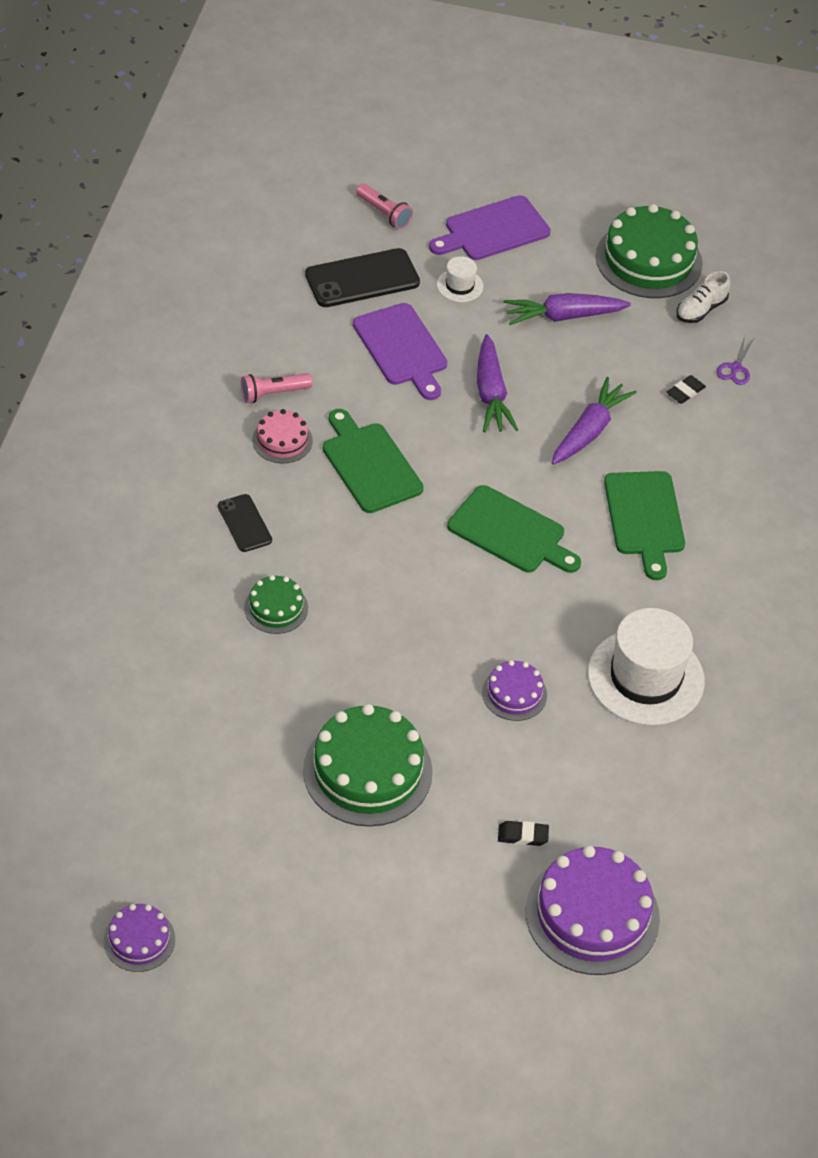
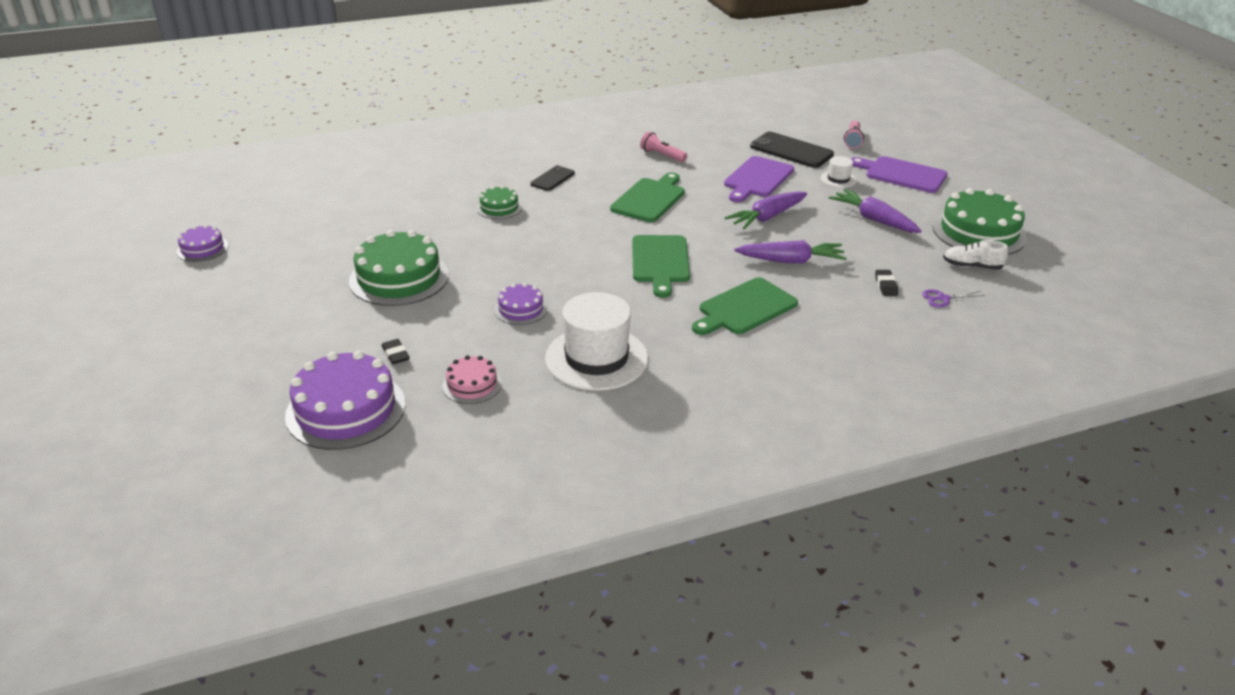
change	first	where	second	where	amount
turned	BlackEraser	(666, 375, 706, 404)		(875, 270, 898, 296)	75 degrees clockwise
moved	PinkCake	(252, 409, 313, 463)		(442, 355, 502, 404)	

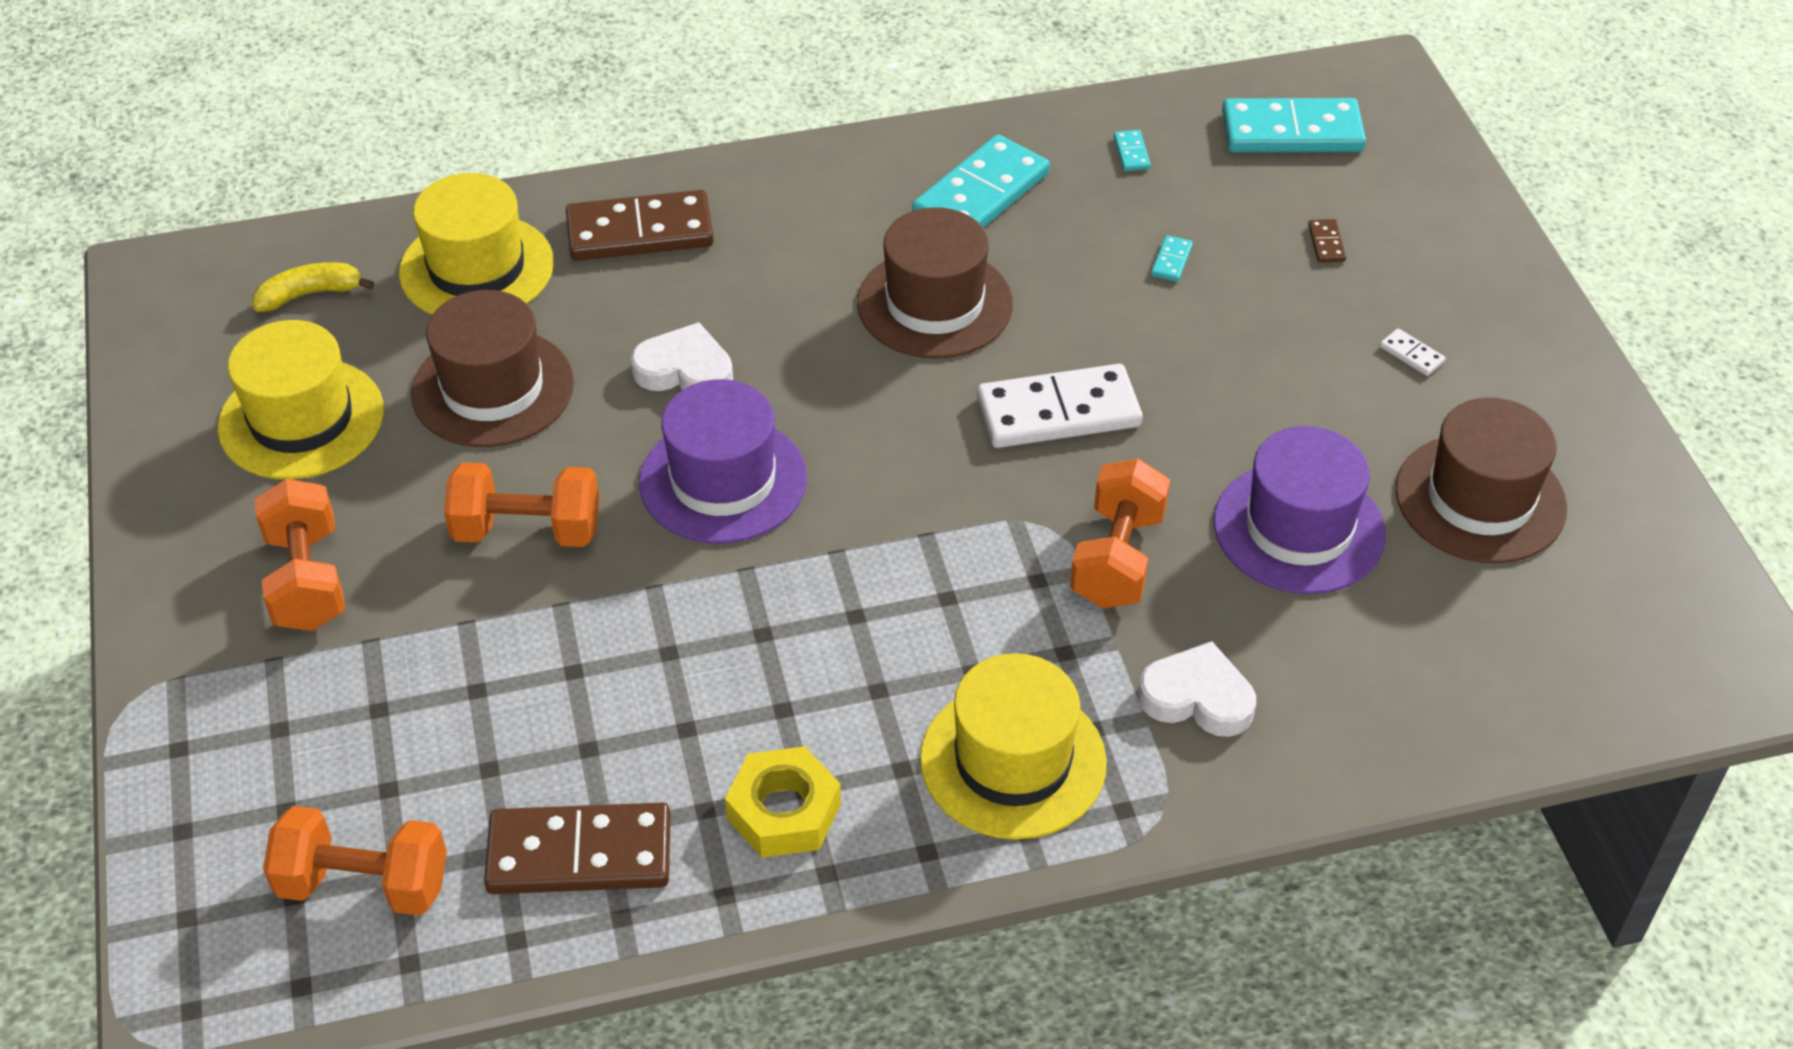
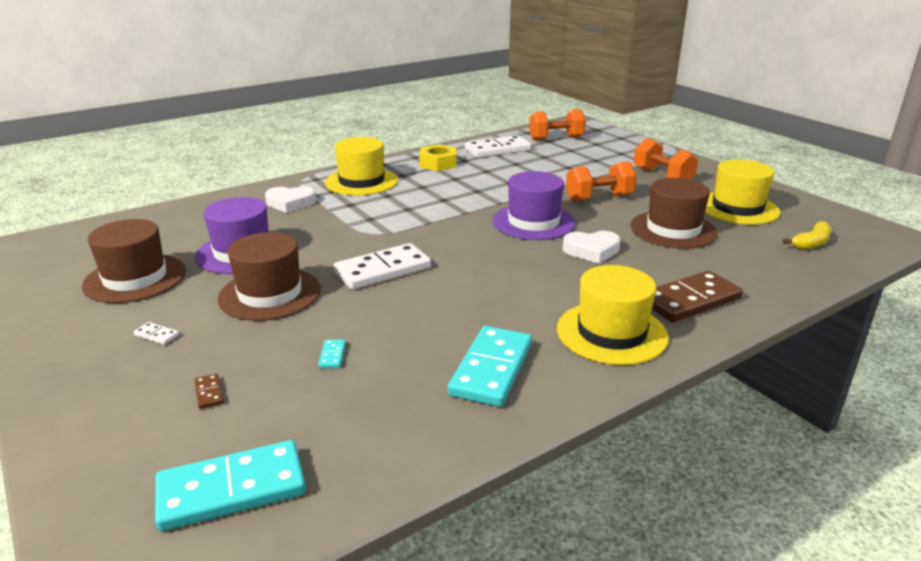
change	first	where	second	where	amount
removed	TurquoiseDomino	(1114, 130, 1151, 171)			
moved	YellowHat	(399, 173, 554, 315)		(557, 265, 669, 365)	
moved	BrownHat	(857, 207, 1013, 359)		(218, 232, 321, 321)	
removed	OrangeDumbbell	(1070, 458, 1170, 608)			
recoloured	BrownDomino	(484, 803, 671, 894)	WhiteDomino	(465, 135, 531, 158)	

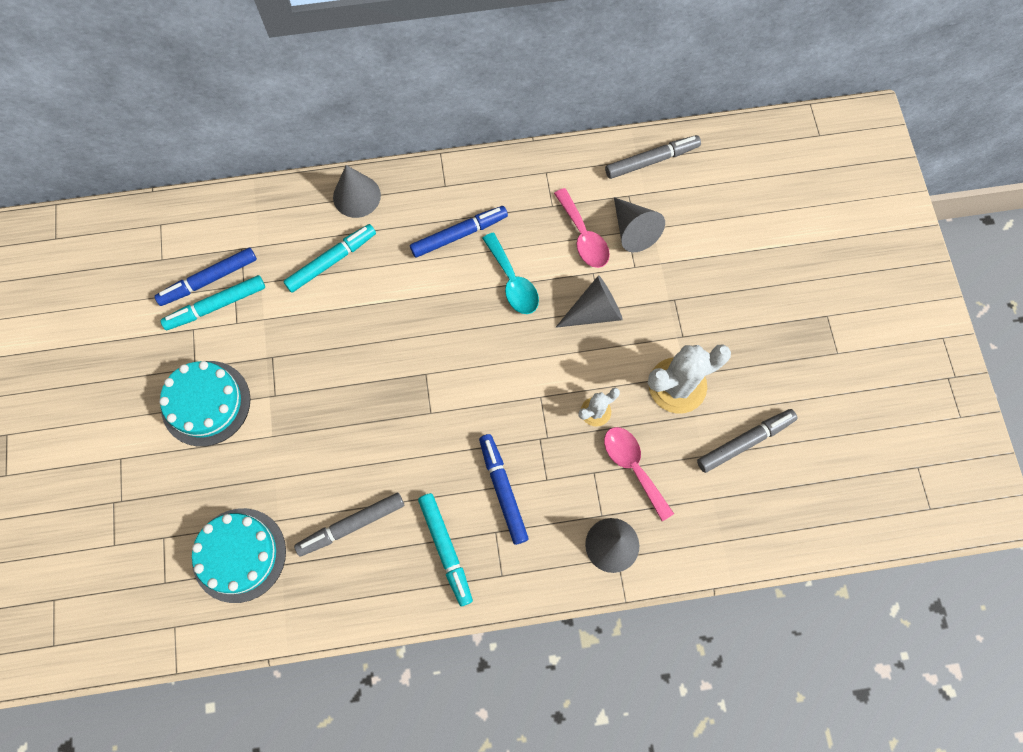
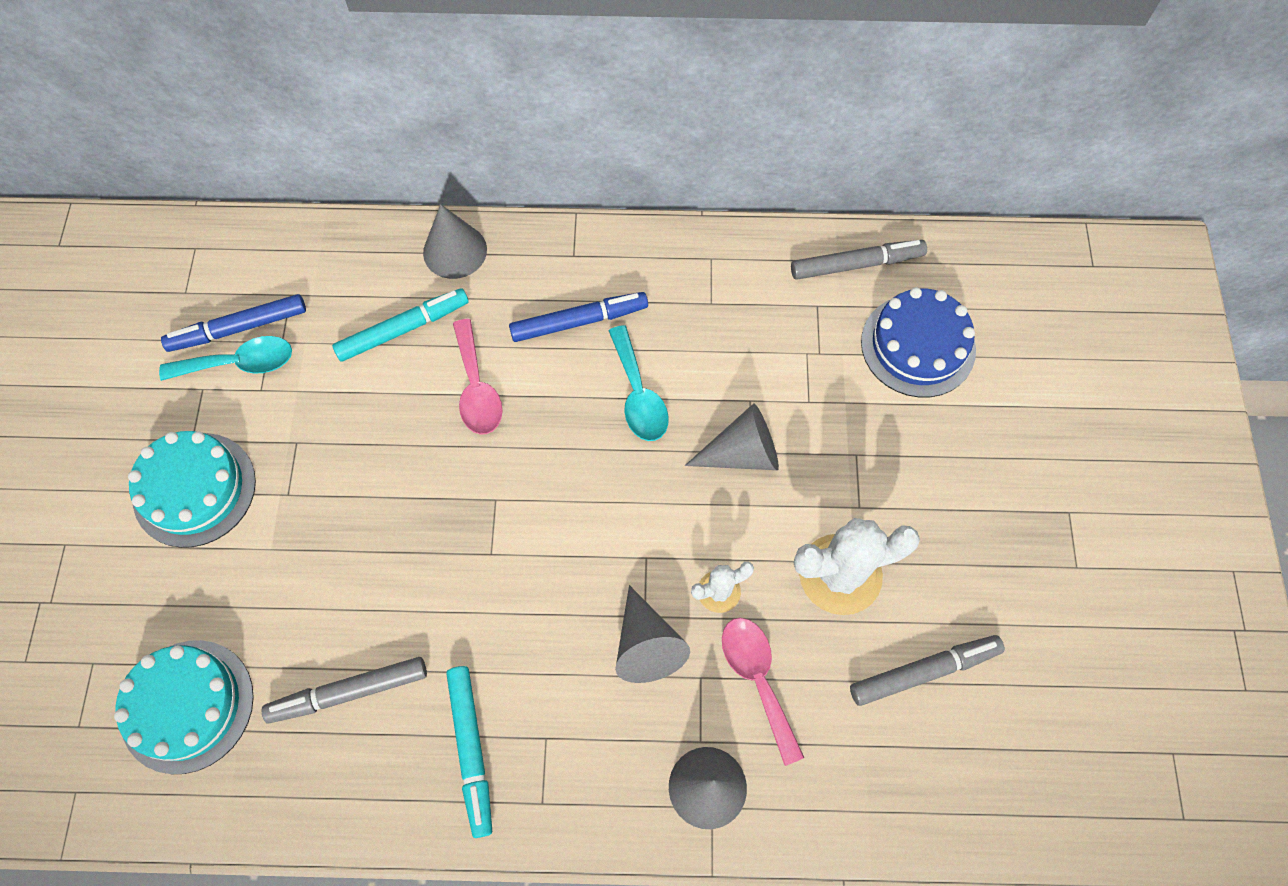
change	first	where	second	where	amount
moved	PinkSpoon	(554, 188, 610, 268)		(453, 319, 502, 435)	
moved	GreyCone	(614, 197, 665, 252)		(615, 585, 690, 683)	
replaced	TurquoiseMarker	(160, 275, 265, 330)	TurquoiseSpoon	(159, 336, 292, 381)	
removed	BlueMarker	(479, 434, 529, 545)			
added			BlueCake	(861, 287, 976, 398)	

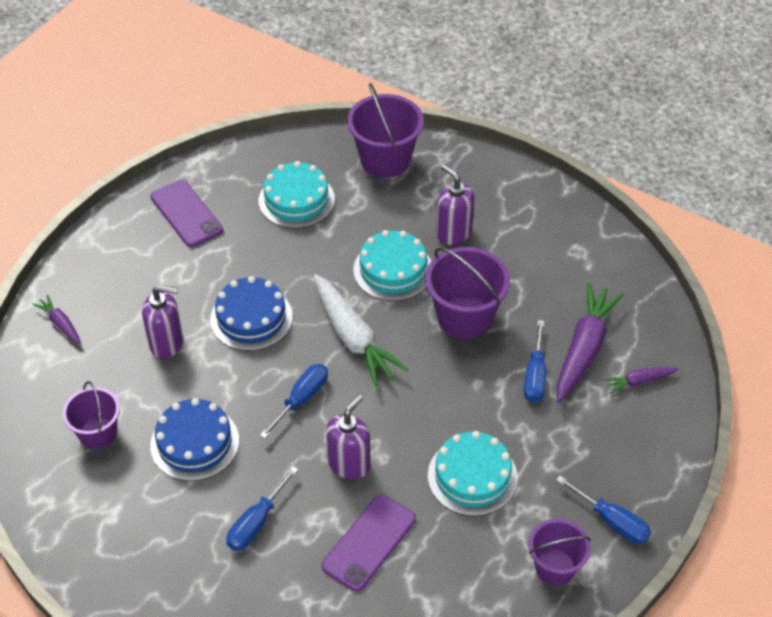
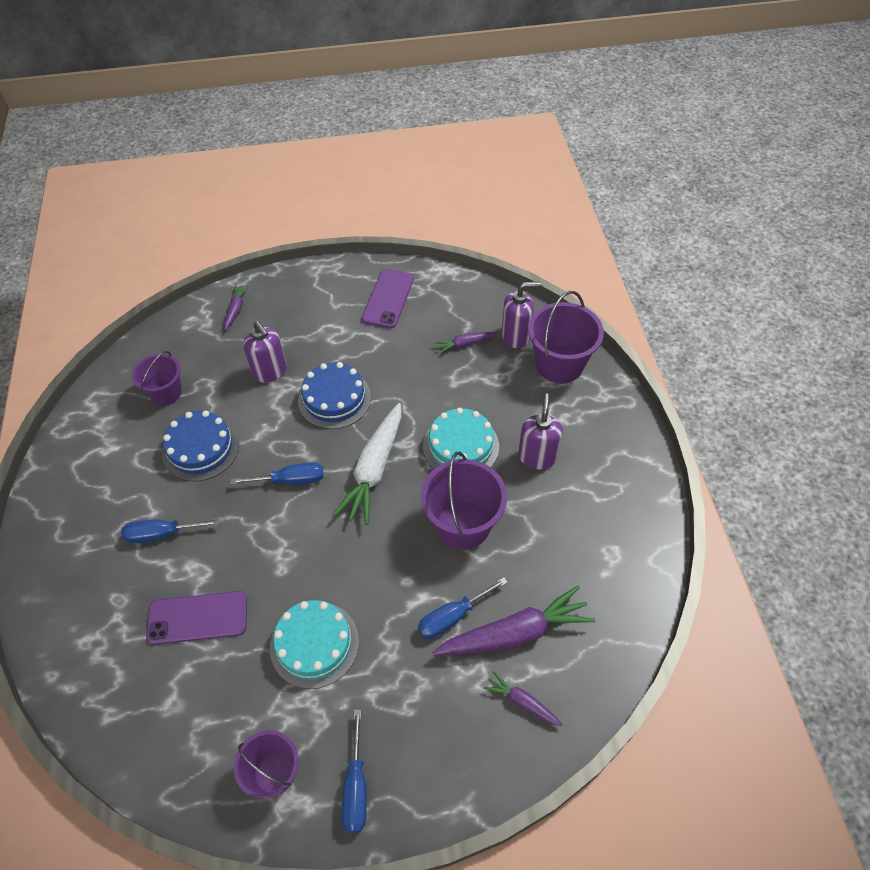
change	first	where	second	where	amount
replaced	TurquoiseCake	(259, 161, 335, 228)	PurpleCarrot	(434, 332, 497, 354)	
moved	PurpleSoapDispenser	(326, 394, 371, 480)		(502, 282, 540, 348)	

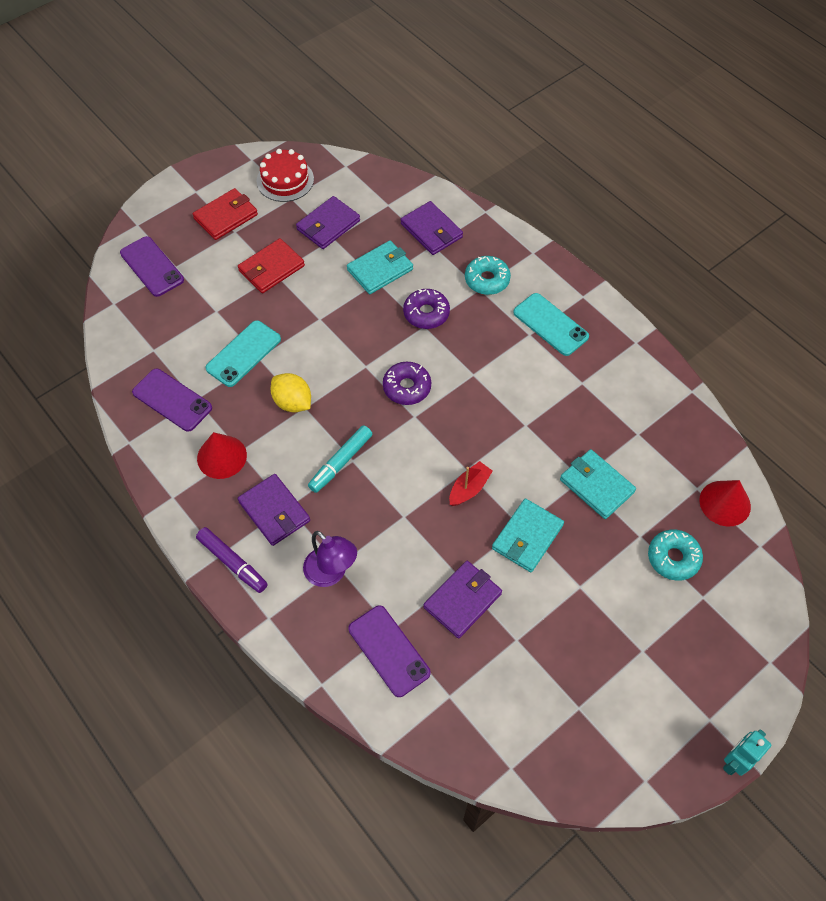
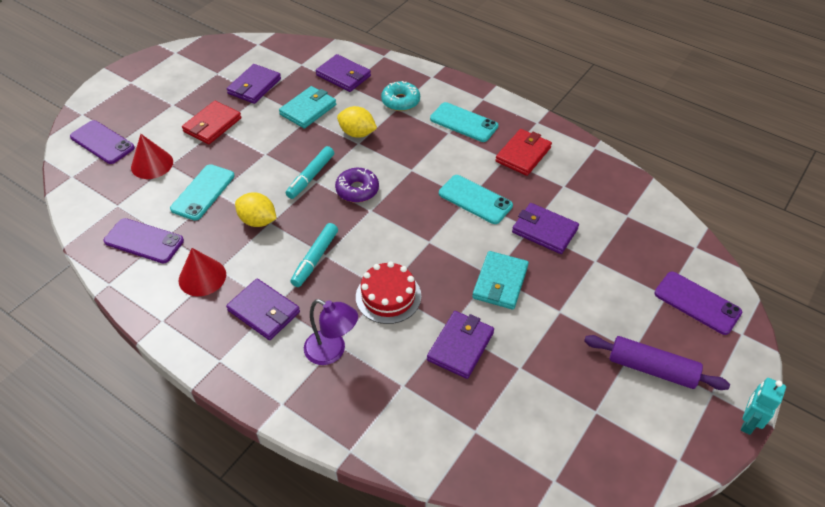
change	first	where	second	where	amount
moved	RedCake	(257, 149, 314, 202)		(356, 261, 421, 324)	
moved	RedWallet	(193, 188, 258, 240)		(495, 129, 552, 176)	
replaced	PurpleDonut	(403, 289, 450, 329)	YellowLemon	(337, 106, 377, 138)	
recoloured	TurquoiseWallet	(560, 449, 636, 519)	PurpleWallet	(512, 203, 579, 254)	
removed	RedBoat	(449, 461, 493, 506)			
moved	RedCone	(699, 480, 751, 526)		(131, 134, 173, 179)	
removed	PurpleMarker	(196, 527, 268, 593)			
removed	TurquoiseDonut	(648, 530, 703, 581)			
moved	PurplePhone	(348, 605, 431, 697)		(654, 272, 742, 335)	
added			TurquoiseMarker	(286, 146, 334, 199)	
added			TurquoisePhone	(439, 175, 513, 224)	
added			PurpleRollingPin	(584, 335, 730, 390)	

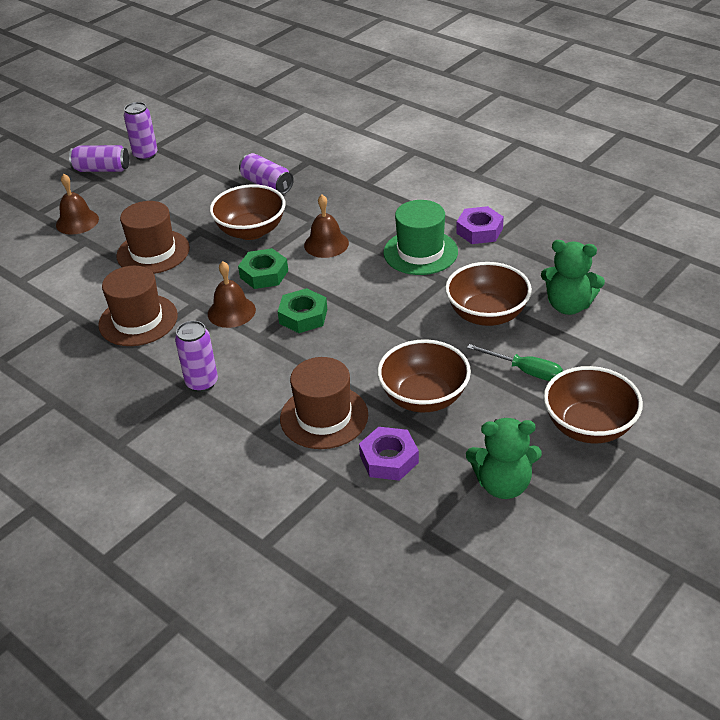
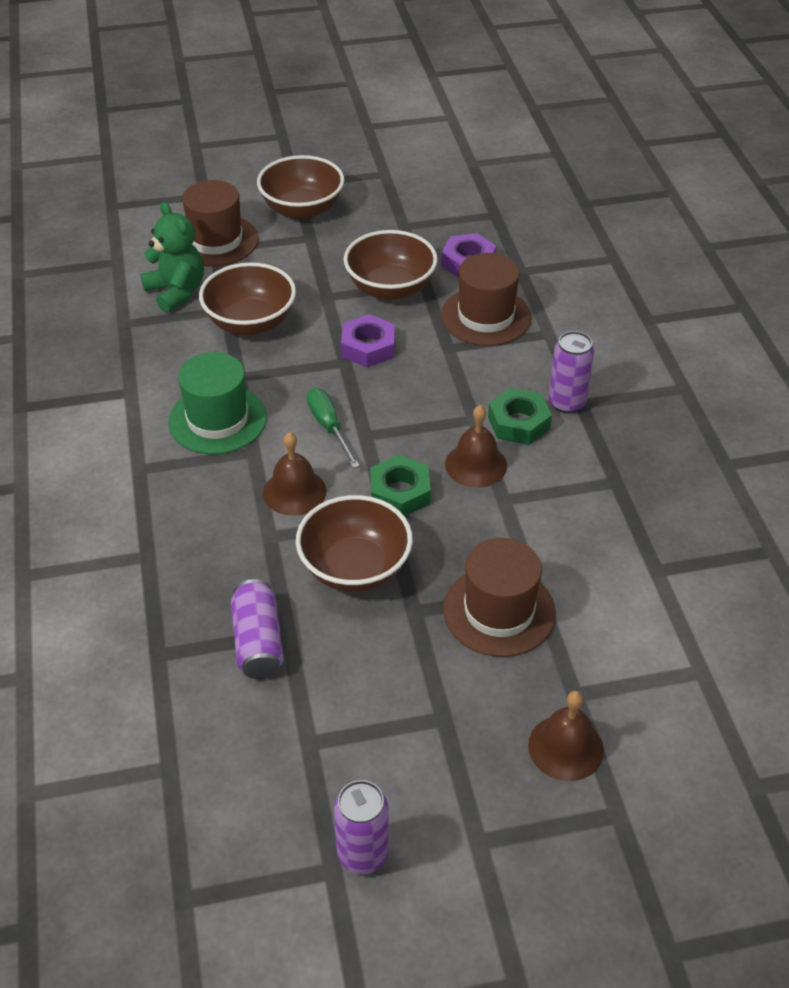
change	first	where	second	where	amount
removed	PurpleCan	(69, 145, 129, 172)			
moved	PurpleNut	(456, 206, 504, 244)		(341, 314, 395, 367)	
moved	BrownHat	(98, 266, 178, 346)		(182, 180, 259, 267)	
moved	GreenNut	(278, 288, 327, 333)		(488, 388, 552, 445)	
moved	GreenScrewdriver	(467, 344, 563, 381)		(307, 388, 360, 468)	
removed	GreenTeddyBear	(466, 418, 542, 499)			

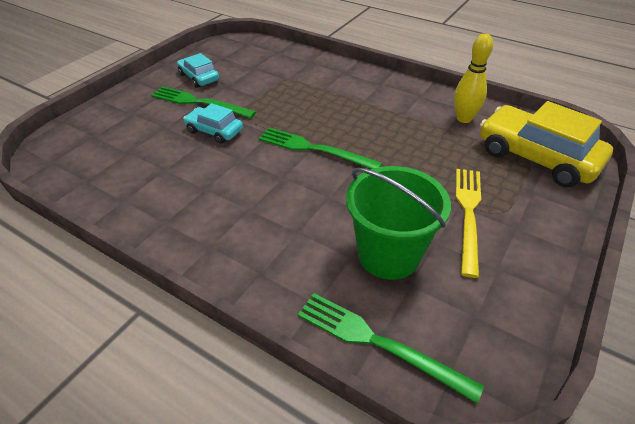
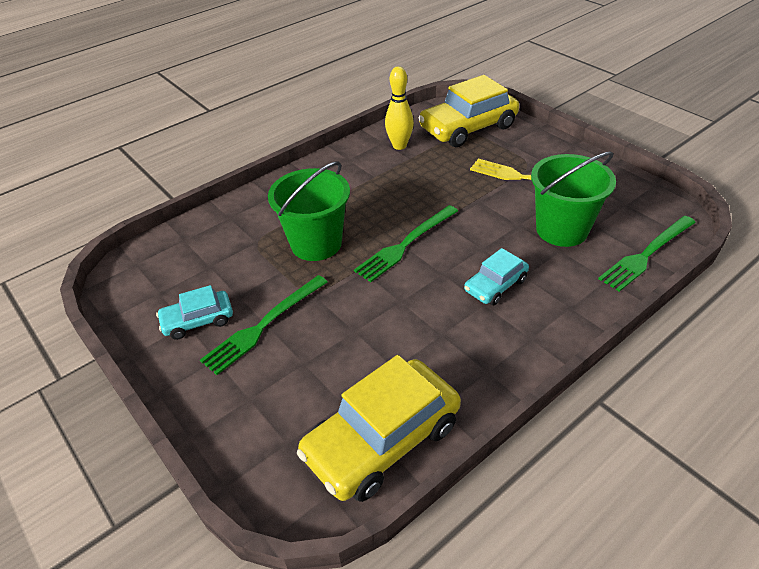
change	first	where	second	where	amount
moved	TurquoiseCar	(183, 103, 243, 144)		(464, 248, 529, 305)	
added			GreenBucket	(268, 162, 350, 261)	
added			YellowCar	(297, 355, 461, 502)	

